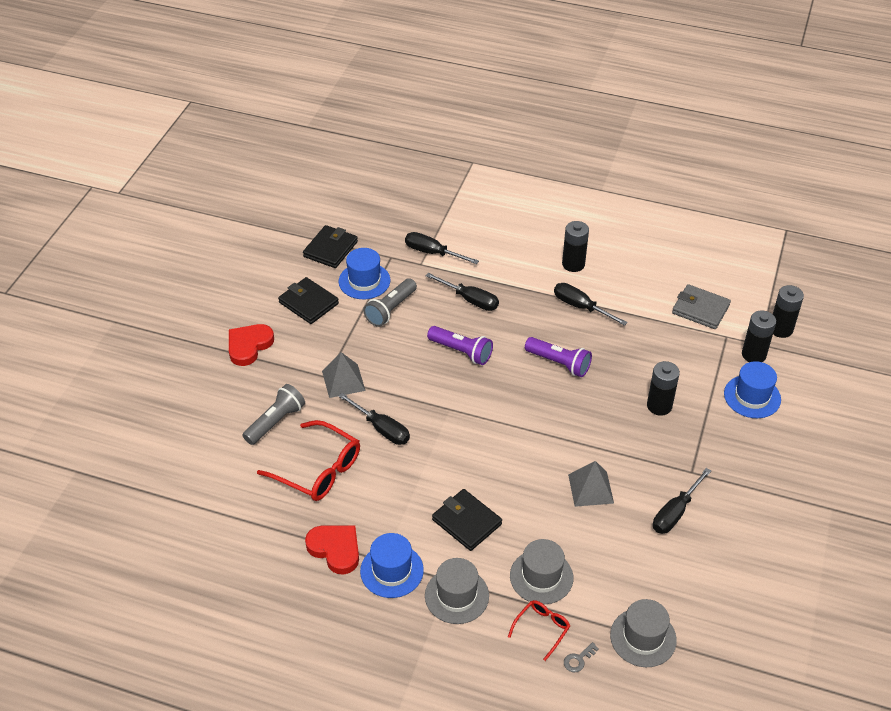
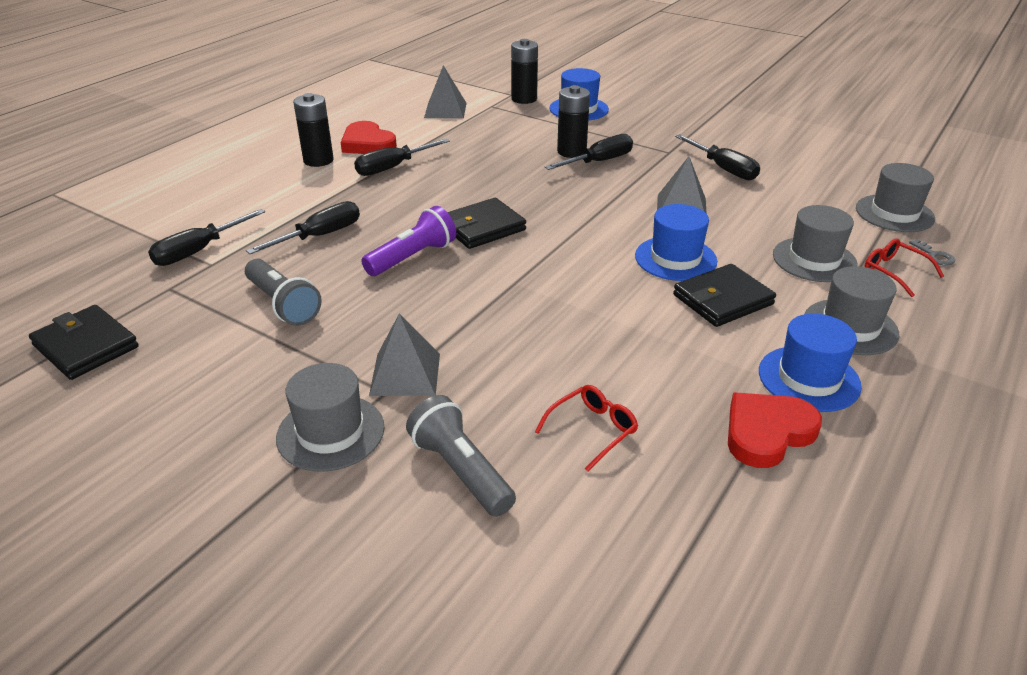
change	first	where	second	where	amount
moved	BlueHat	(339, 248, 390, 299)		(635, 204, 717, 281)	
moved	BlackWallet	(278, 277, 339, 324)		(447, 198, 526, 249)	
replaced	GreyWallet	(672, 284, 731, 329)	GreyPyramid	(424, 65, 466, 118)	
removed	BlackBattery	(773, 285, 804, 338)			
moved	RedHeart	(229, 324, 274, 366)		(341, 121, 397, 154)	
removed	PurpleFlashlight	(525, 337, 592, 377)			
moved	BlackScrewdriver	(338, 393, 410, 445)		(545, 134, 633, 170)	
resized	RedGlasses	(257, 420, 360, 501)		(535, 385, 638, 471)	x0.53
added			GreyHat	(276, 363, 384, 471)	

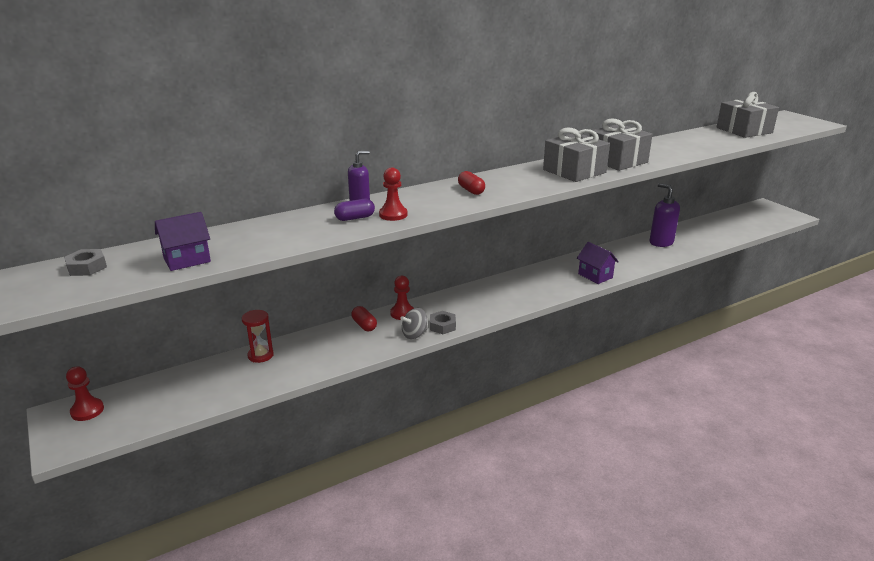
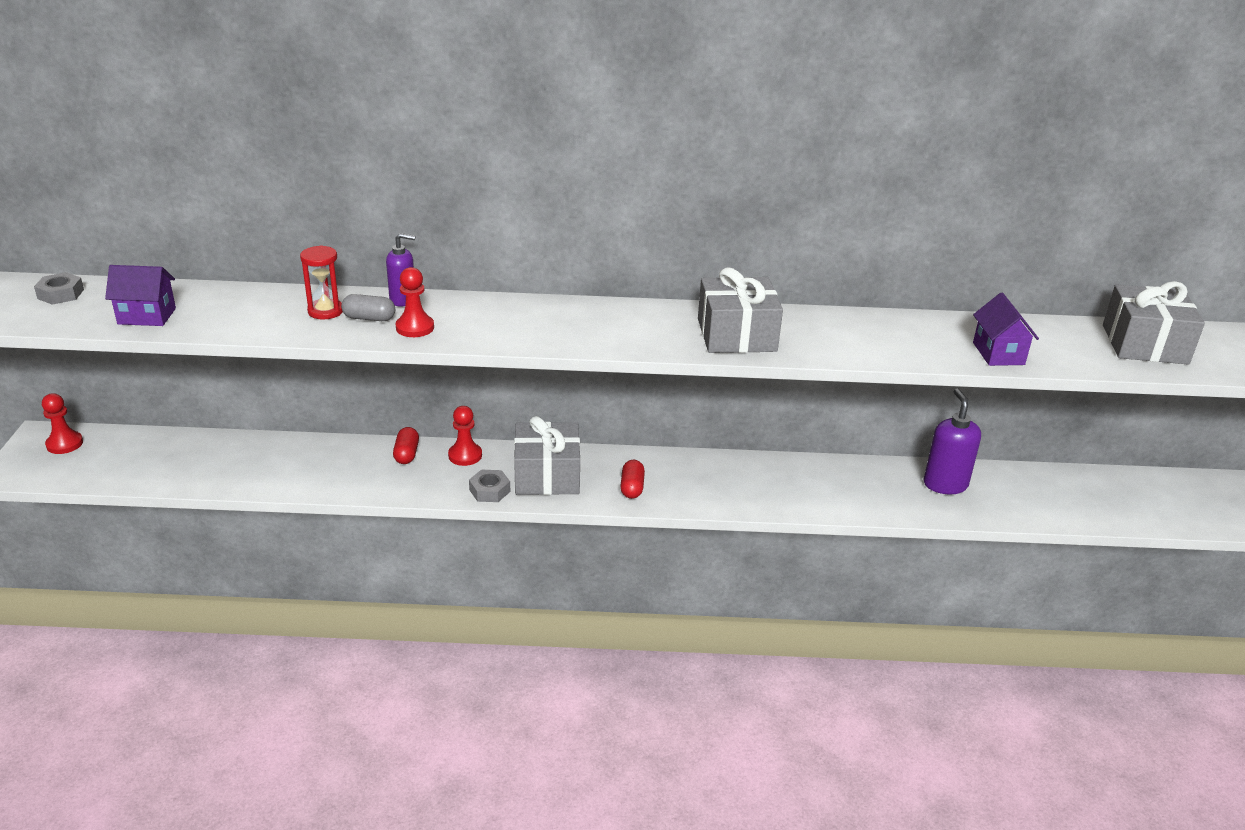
change	first	where	second	where	amount
moved	GreyGift	(589, 118, 653, 171)		(514, 416, 580, 495)	
moved	RedCapsule	(458, 171, 485, 195)		(620, 460, 645, 499)	
recoloured	PurpleCapsule	(334, 199, 375, 221)	GreyCapsule	(341, 294, 395, 321)	
moved	PurpleHouse	(577, 242, 619, 284)		(973, 293, 1039, 366)	
removed	GreySpinningTop	(401, 308, 428, 339)			
moved	RedHourglass	(242, 310, 274, 363)		(300, 245, 343, 320)	

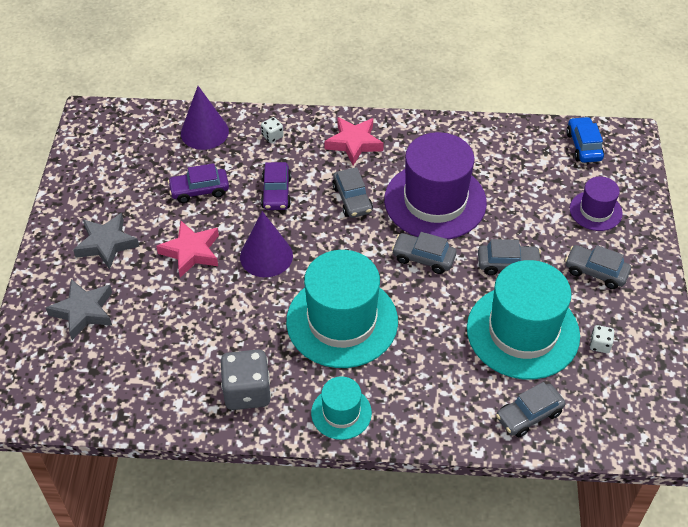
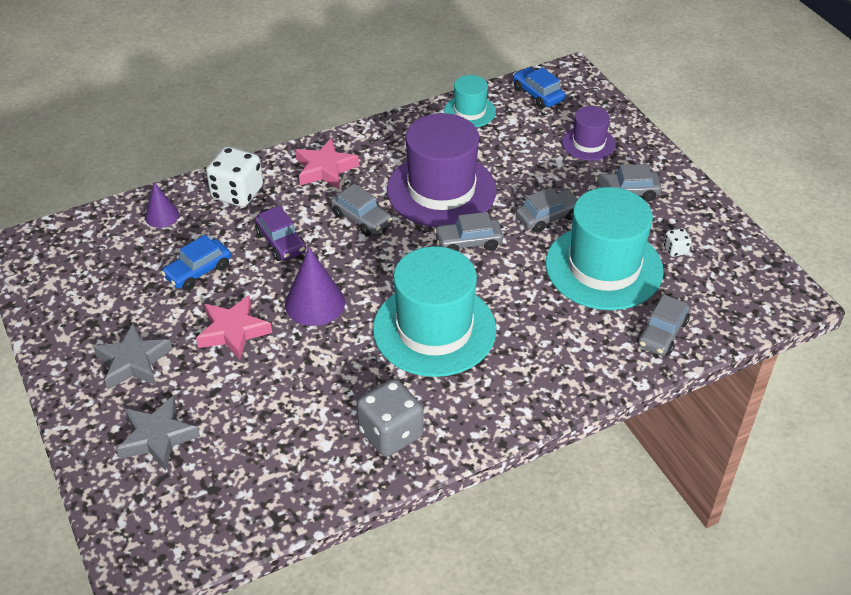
change	first	where	second	where	amount
resized	PurpleCone	(181, 86, 229, 150)		(145, 182, 179, 228)	x0.61
resized	WhiteDice	(261, 117, 284, 143)		(206, 146, 263, 207)	x2.15
recoloured	PurpleCar	(168, 163, 229, 203)	BlueCar	(161, 235, 231, 290)	
moved	TurquoiseHat	(311, 377, 372, 440)		(444, 75, 496, 127)	

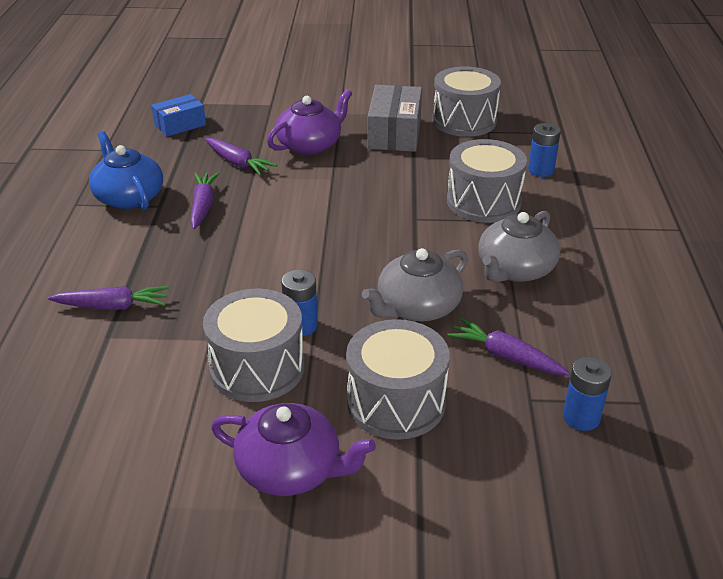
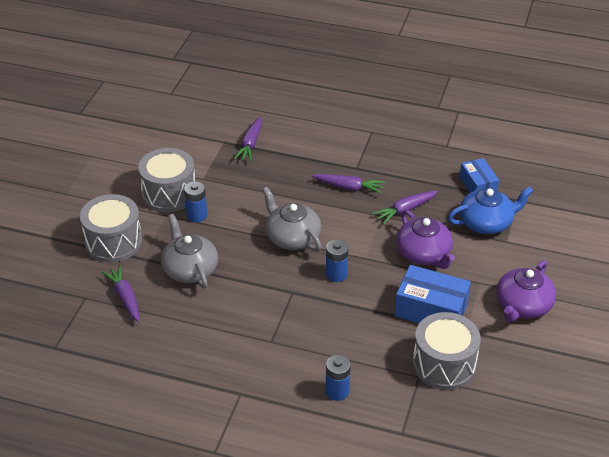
change	first	where	second	where	amount
recoloured	GreyBox	(367, 85, 422, 152)	BlueBox	(395, 265, 471, 323)	
moved	BlueTeapot	(89, 131, 163, 210)		(448, 187, 533, 234)	
removed	GreyDrum	(447, 139, 527, 223)			
moved	GreyTeapot	(478, 211, 560, 283)		(262, 187, 322, 252)	
turned	PurpleCarrot	(447, 318, 570, 375)		(102, 265, 140, 322)	75 degrees counterclockwise
moved	BlueBattery	(563, 357, 612, 431)		(326, 240, 348, 282)	
moved	PurpleTeapot	(211, 403, 376, 496)		(496, 260, 556, 322)	

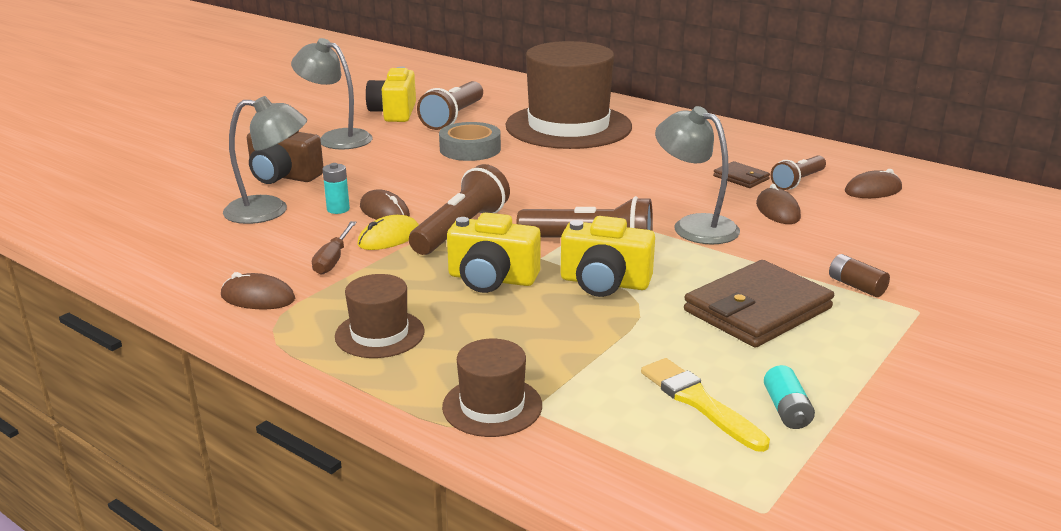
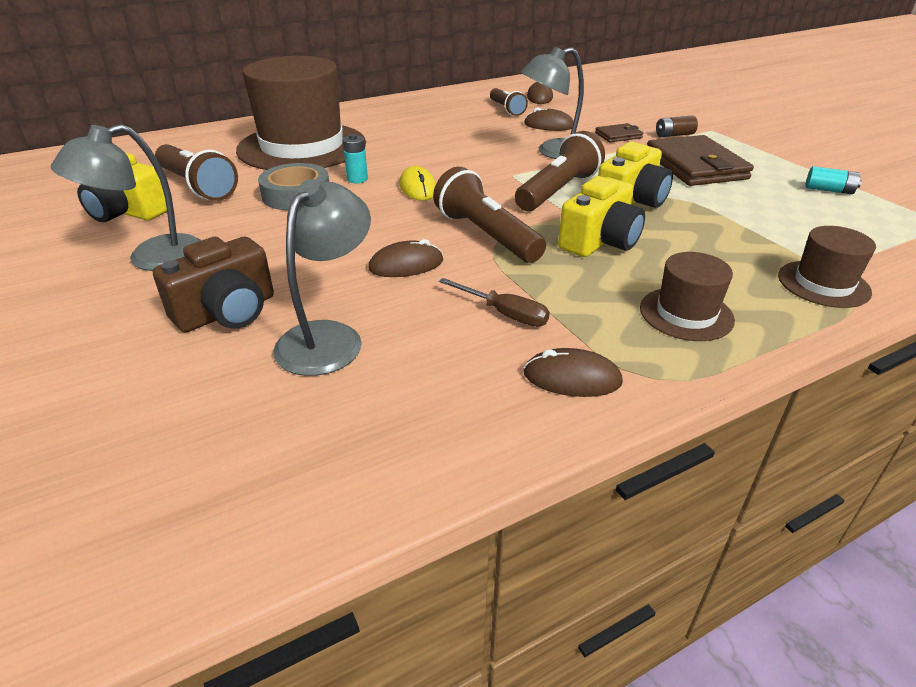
change	first	where	second	where	amount
moved	BrownWallet	(713, 161, 770, 188)		(595, 123, 643, 142)	
moved	TurquoiseBattery	(323, 163, 350, 214)		(343, 134, 368, 183)	
moved	YellowMouse	(357, 215, 419, 250)		(399, 166, 436, 201)	
turned	BrownMouse	(221, 272, 295, 309)		(523, 348, 623, 397)	60 degrees clockwise
removed	YellowBrush	(641, 358, 770, 452)			

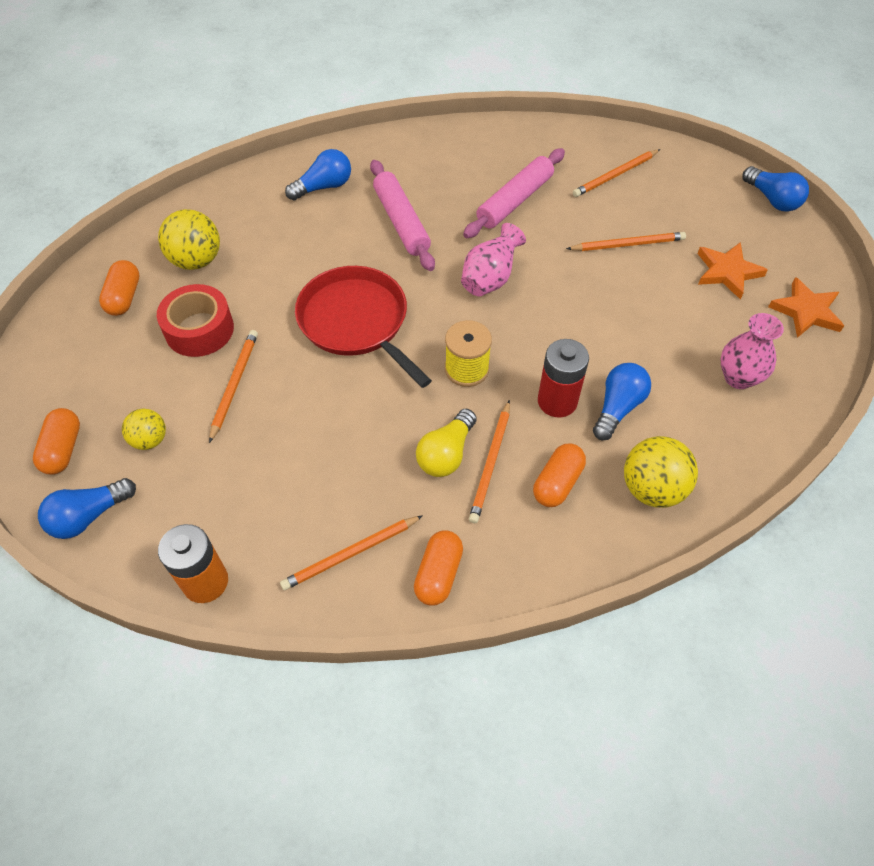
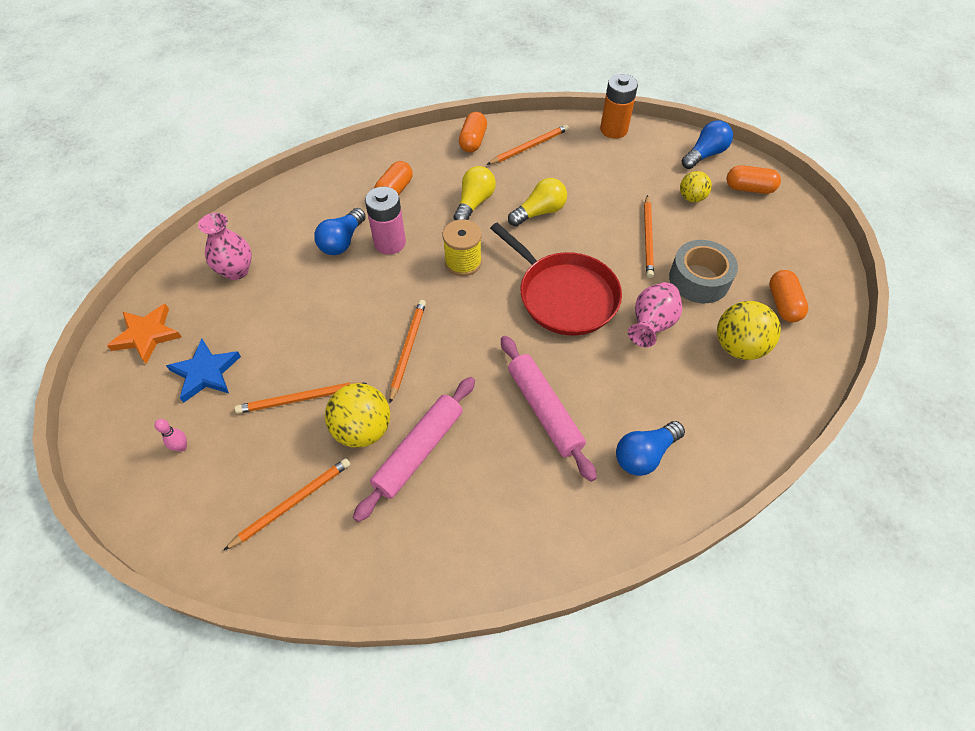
change	first	where	second	where	amount
removed	BlueLightBulb	(743, 166, 809, 212)			
moved	PinkVase	(461, 223, 526, 296)		(628, 282, 682, 347)	
recoloured	OrangeStar	(697, 242, 768, 299)	BlueStar	(166, 339, 241, 403)	
recoloured	RedTape	(157, 284, 234, 357)	GreyTape	(669, 240, 738, 303)	
recoloured	RedBattery	(538, 339, 589, 418)	PinkBattery	(365, 187, 406, 254)	
moved	OrangePencil	(469, 400, 510, 523)		(389, 300, 426, 403)	
turned	OrangeCapsule	(33, 408, 80, 475)		(727, 165, 781, 194)	75 degrees counterclockwise
moved	YellowBall	(624, 436, 698, 508)		(325, 383, 390, 448)	
added			YellowLightBulb	(508, 178, 567, 226)	
added			PinkBowlingPin	(155, 419, 187, 452)	

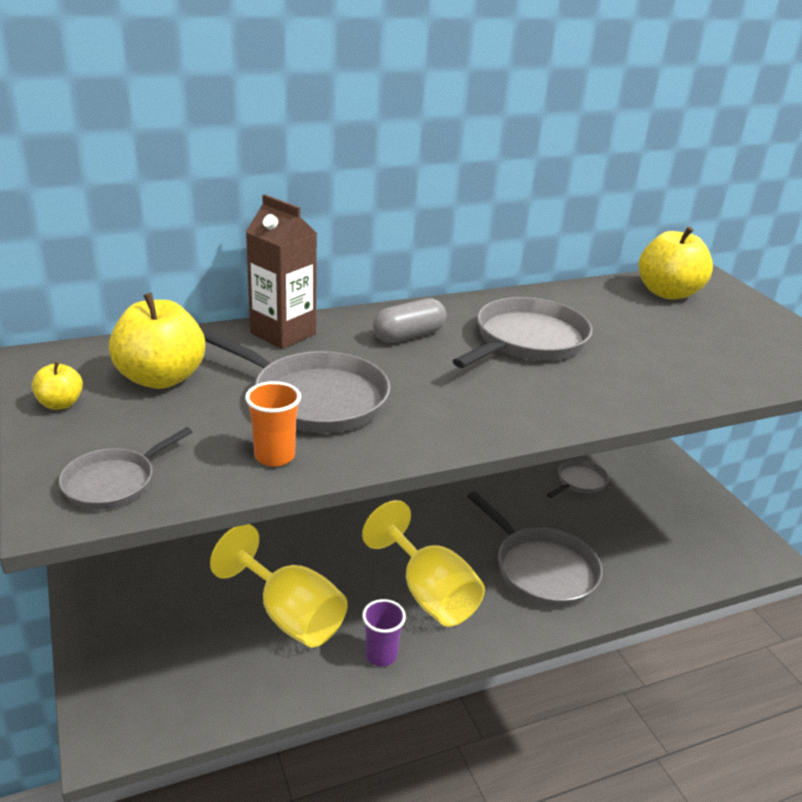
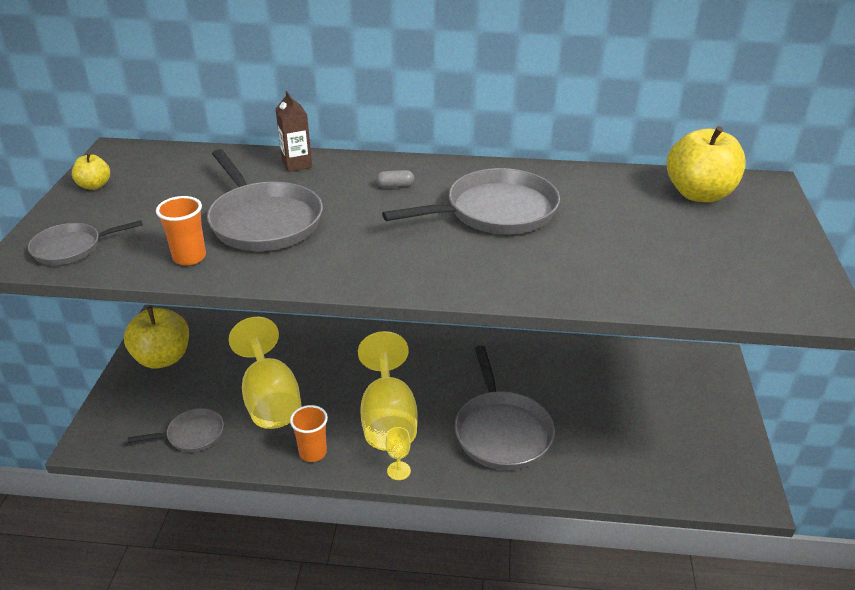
change	first	where	second	where	amount
resized	BrownCarton	(246, 194, 317, 349)		(276, 91, 312, 172)	x0.62
moved	YellowApple	(109, 293, 205, 389)		(124, 306, 189, 369)	
resized	GreyCapsule	(373, 298, 446, 343)		(376, 170, 414, 188)	x0.52
moved	GreyPan	(547, 459, 609, 498)		(128, 408, 224, 452)	
recoloured	PurpleCup	(362, 599, 406, 667)	OrangeCup	(290, 405, 328, 462)	
added			YellowGoblet	(386, 427, 411, 480)	

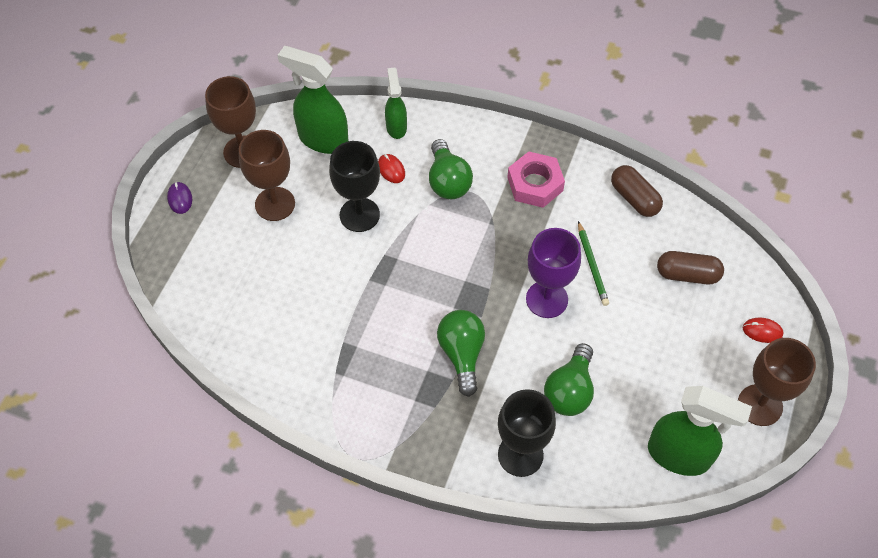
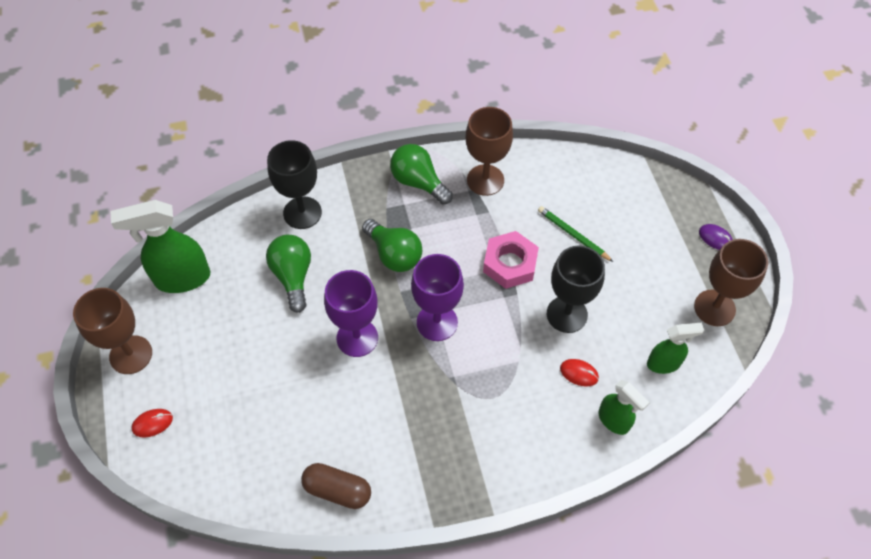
change	first	where	second	where	amount
resized	GreenSprayBottle	(277, 46, 349, 154)		(647, 323, 704, 374)	x0.59
moved	BrownGoblet	(239, 130, 295, 221)		(466, 107, 513, 196)	
moved	GreenLightBulb	(429, 139, 473, 199)		(390, 144, 453, 204)	
moved	PinkNut	(507, 151, 565, 208)		(483, 231, 539, 289)	
moved	GreenPencil	(578, 221, 609, 306)		(538, 206, 613, 262)	
removed	BrownCapsule	(657, 251, 724, 284)			
added			PurpleGoblet	(411, 254, 464, 341)	

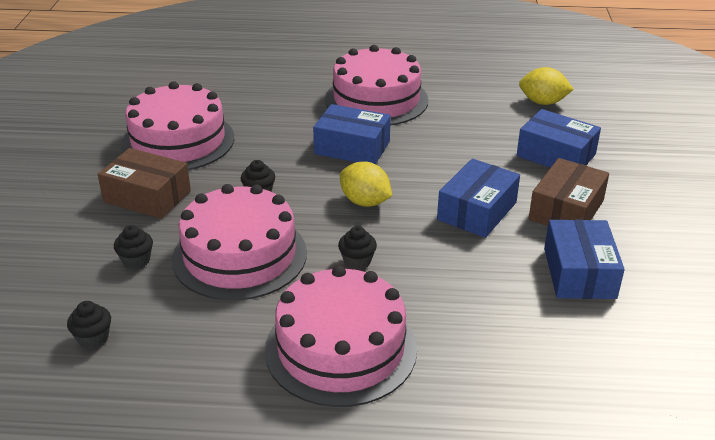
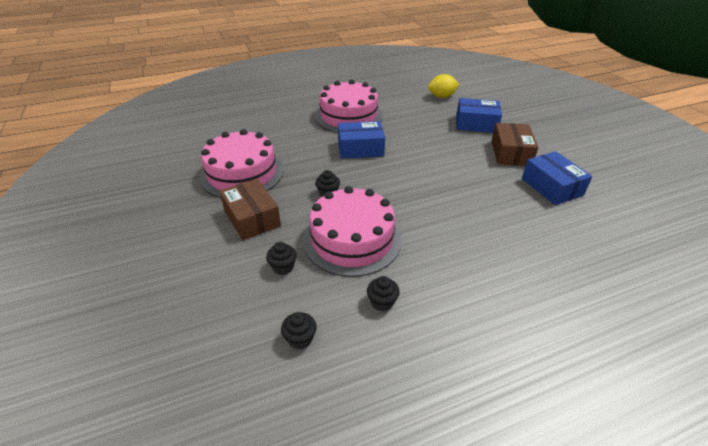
change	first	where	second	where	amount
turned	BrownBox	(98, 148, 191, 219)		(219, 179, 281, 241)	60 degrees clockwise
removed	BlueBox	(437, 159, 520, 238)			
removed	YellowLemon	(340, 162, 392, 207)			
moved	BlackCupcake	(338, 226, 377, 270)		(367, 276, 400, 311)	
removed	PinkCake	(265, 265, 417, 407)			

